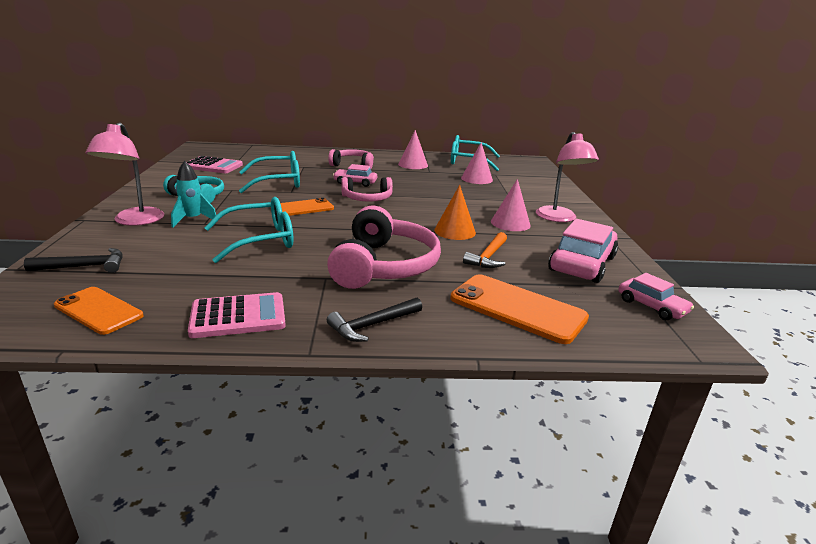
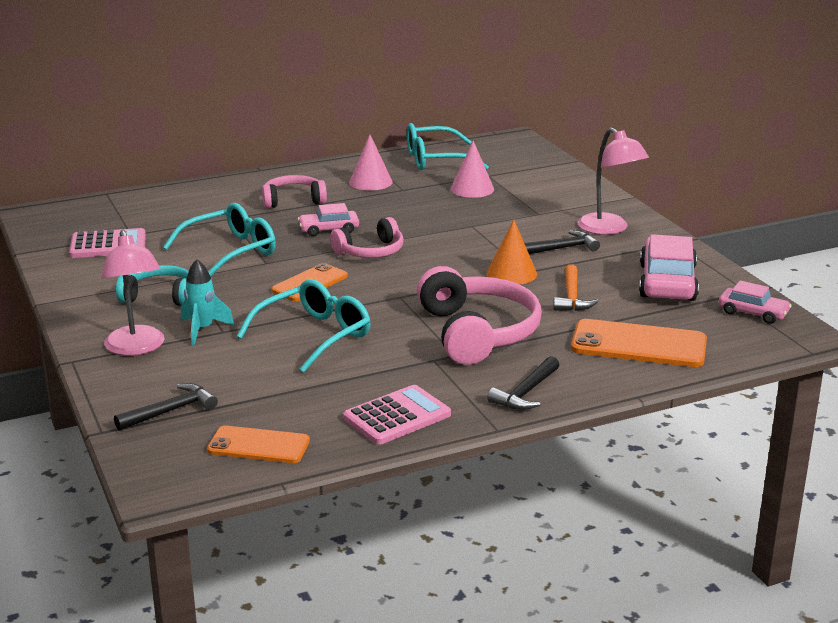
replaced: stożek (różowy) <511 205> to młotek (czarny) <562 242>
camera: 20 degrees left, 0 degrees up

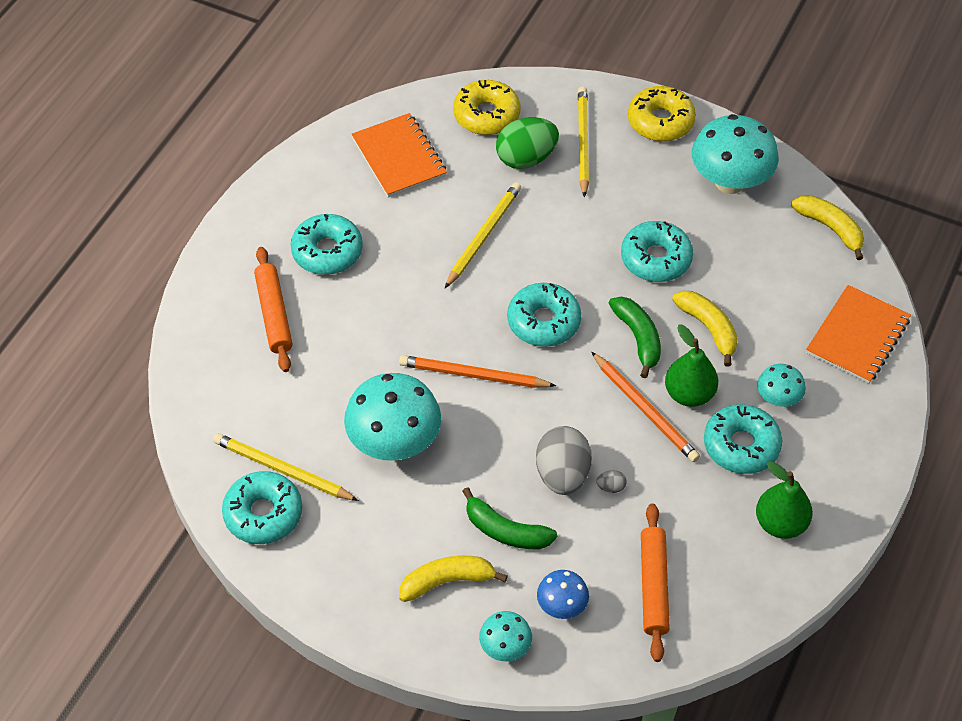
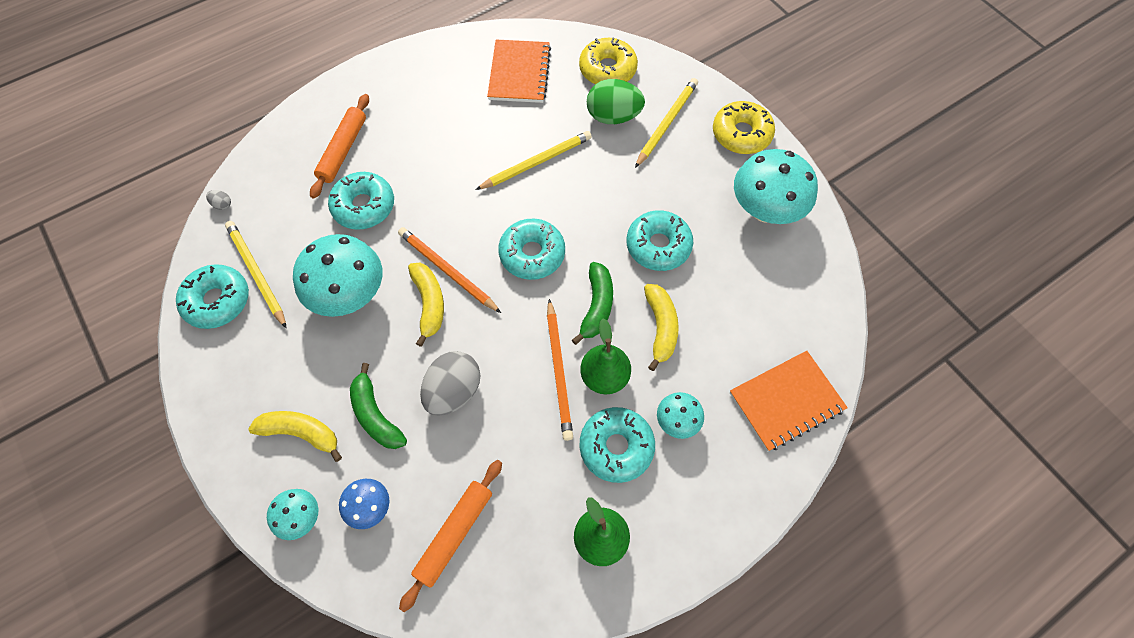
moved: jajko (szary) <611 481> to <218 200>; donut (turkusowy) <327 244> to <361 201>; banan (żółty) <827 227> to <426 305>
camera: 30 degrees right, 10 degrees up

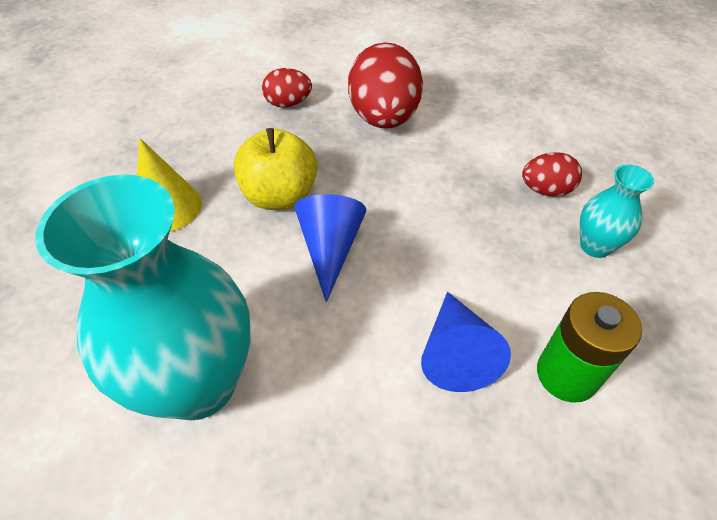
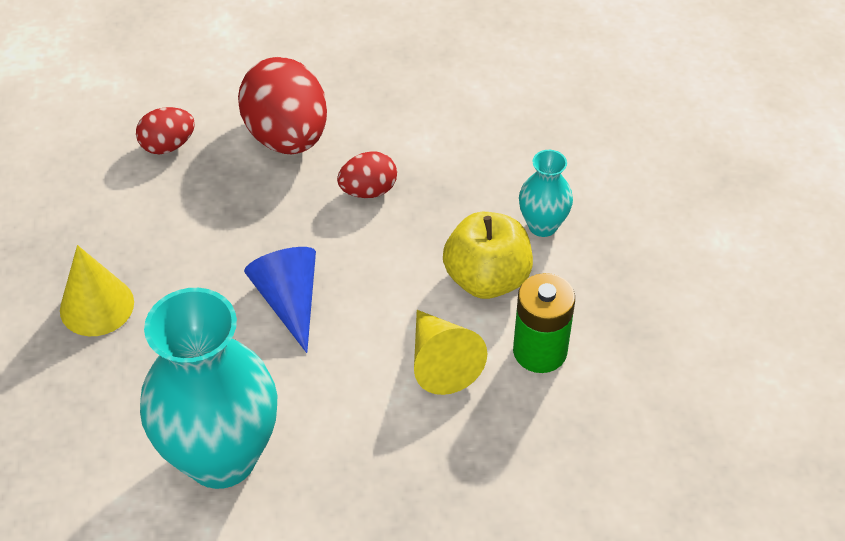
moved: jajko (czerwony) <552 174> to <367 175>; jabłko (żółty) <275 169> to <488 255>
recoloured: stożek (niebieski) <466 342> to stożek (żółty) <450 352>
camera: 20 degrees left, 0 degrees up

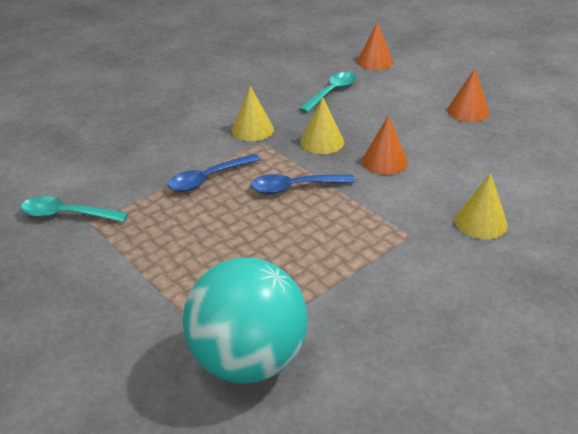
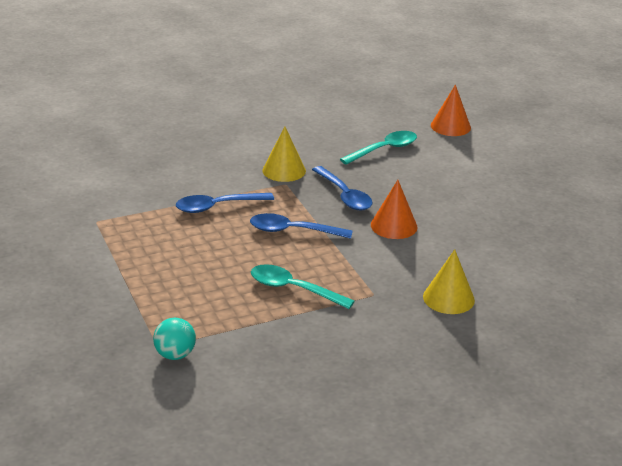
removed: stożek (pomarańczowy) <468 95>
moved: łyżka (turkusowy) <74 209> to <303 286>
replaced: stożek (żółty) <322 125> to łyżka (niebieski) <342 188>
resized: piłka (turkusowy) <245 321> = <174 339> x0.41
camera: 15 degrees right, 5 degrees down

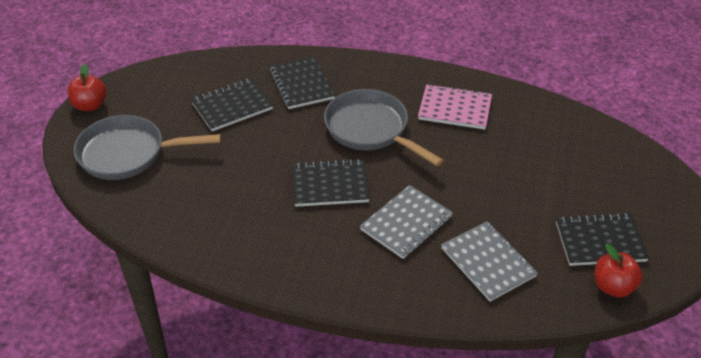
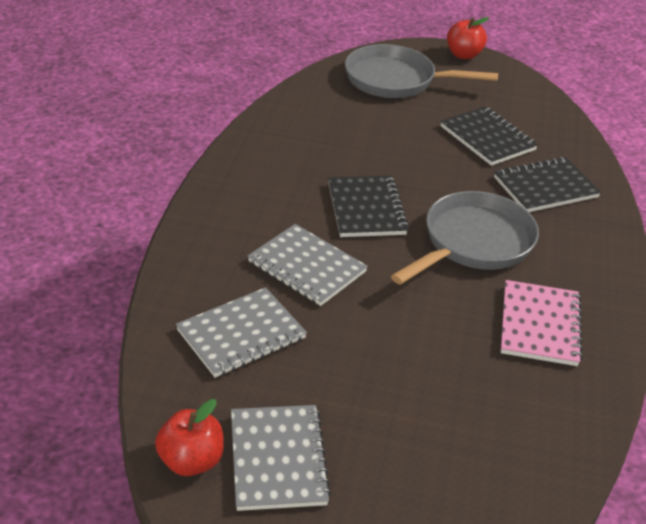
recoloured: zeszyt (czarny) <602 239> to zeszyt (szary) <281 458>
turned: patelnia (szary) <147 147> = <421 71> 75 degrees counterclockwise
camera: 85 degrees right, 5 degrees down

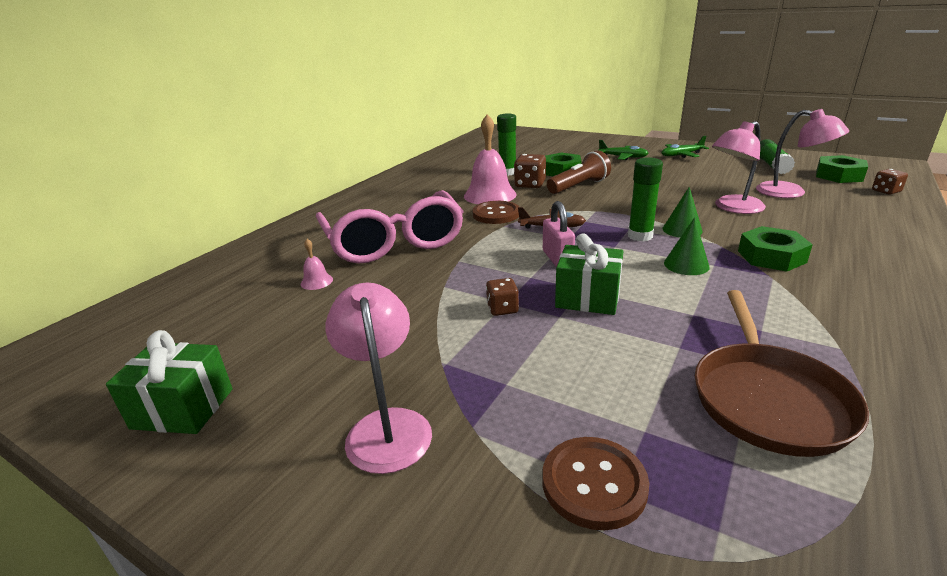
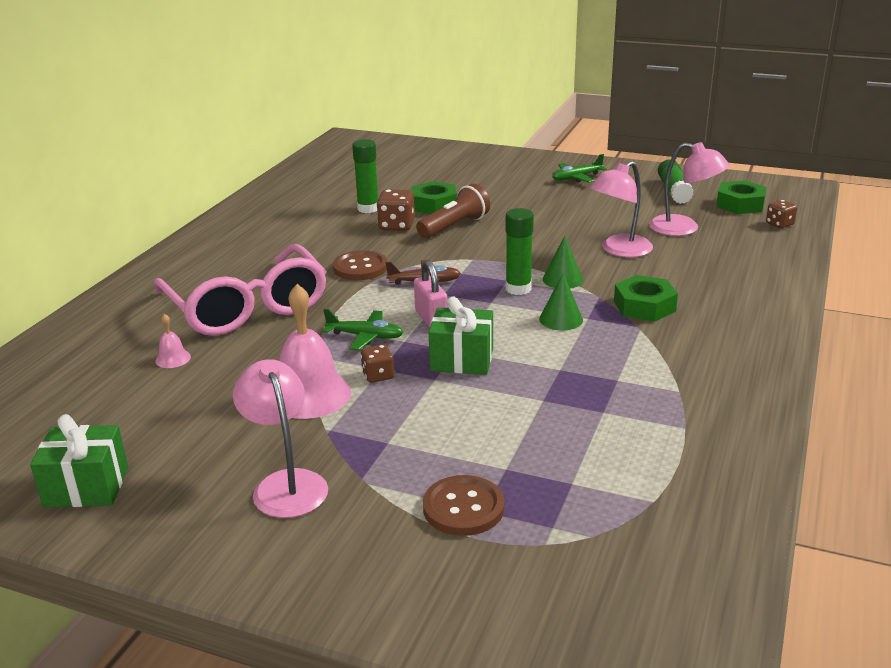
removed: patelnia (brązowy) <782 373>
moved: dzwonek (różowy) <490 159> to <315 351>; samolot (zielony) <623 150> to <363 329>
camera: 10 degrees left, 0 degrees up

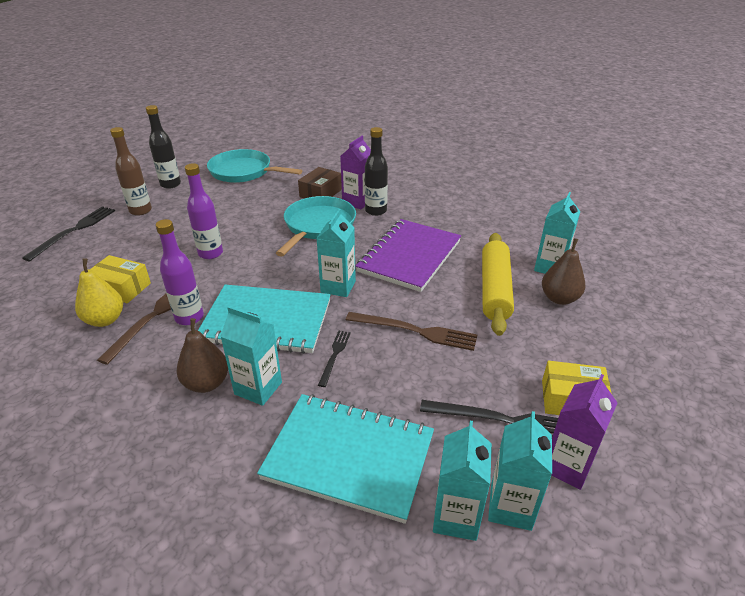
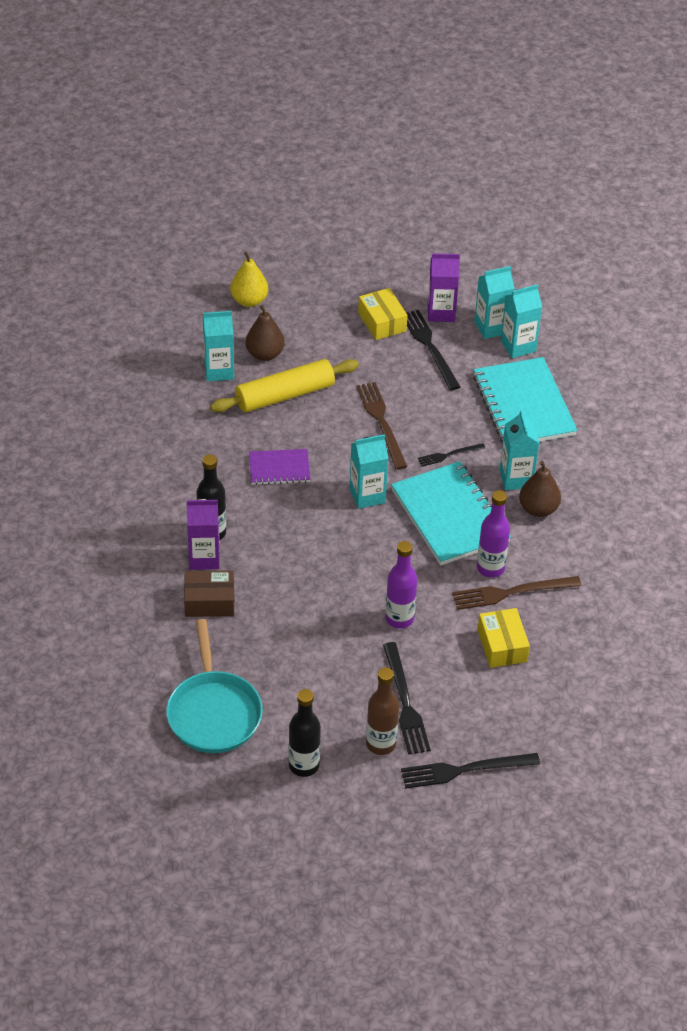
removed: patelnia (turkusowy) <316 226>
added: widelec (czarny) <407 698>
moved: gruszka (żółty) <99 292> to <249 279>
resized: zeszyt (fioletowy) <408 255> = <280 467> x0.54
camera: 125 degrees left, 10 degrees up

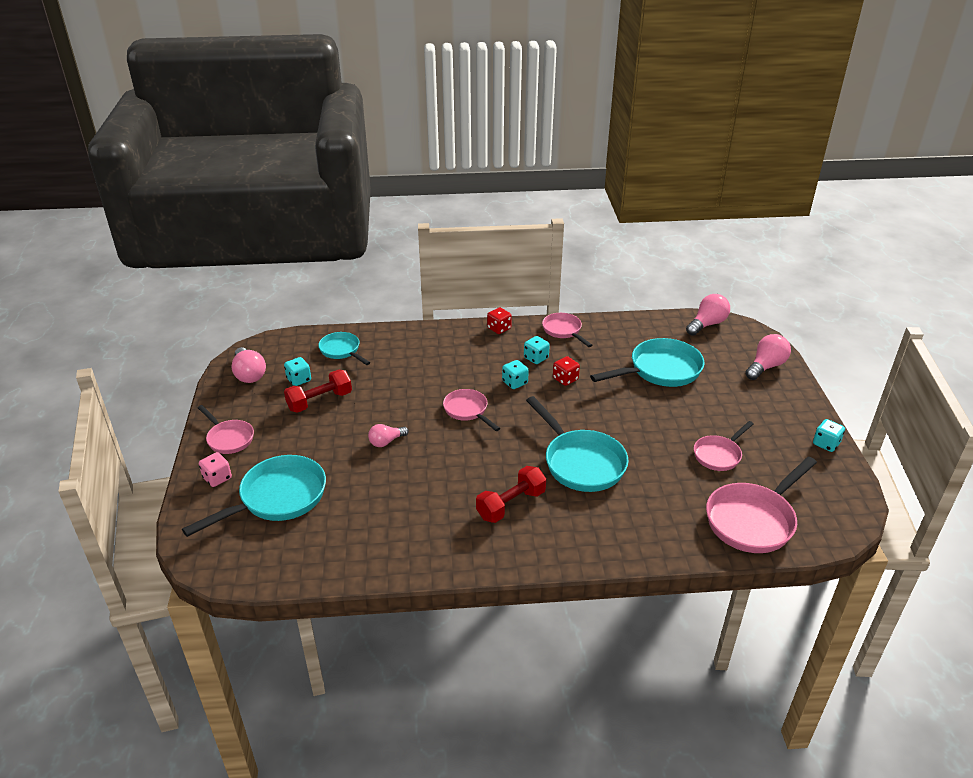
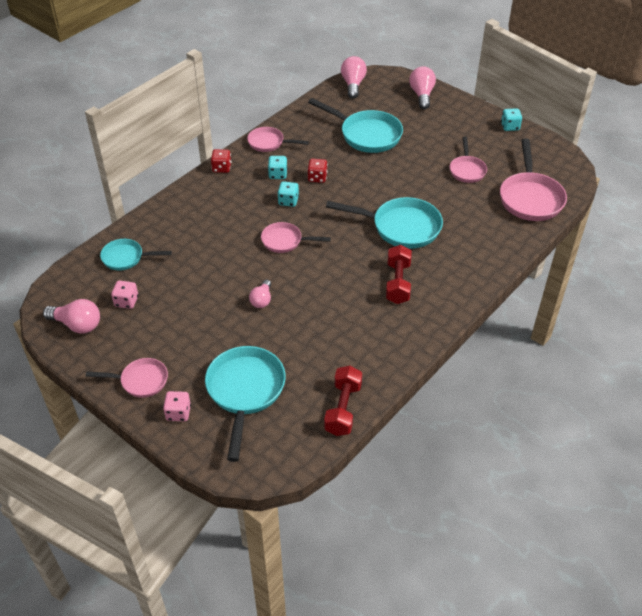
moved: hantel (czerwony) <318 391> to <343 401>
recoloured: kostka do gry (turkusowy) <297 371> to kostka do gry (różowy) <124 295>
turned: patelnia (turkusowy) <647 362> = <355 125> 105 degrees clockwise
camera: 45 degrees left, 10 degrees up

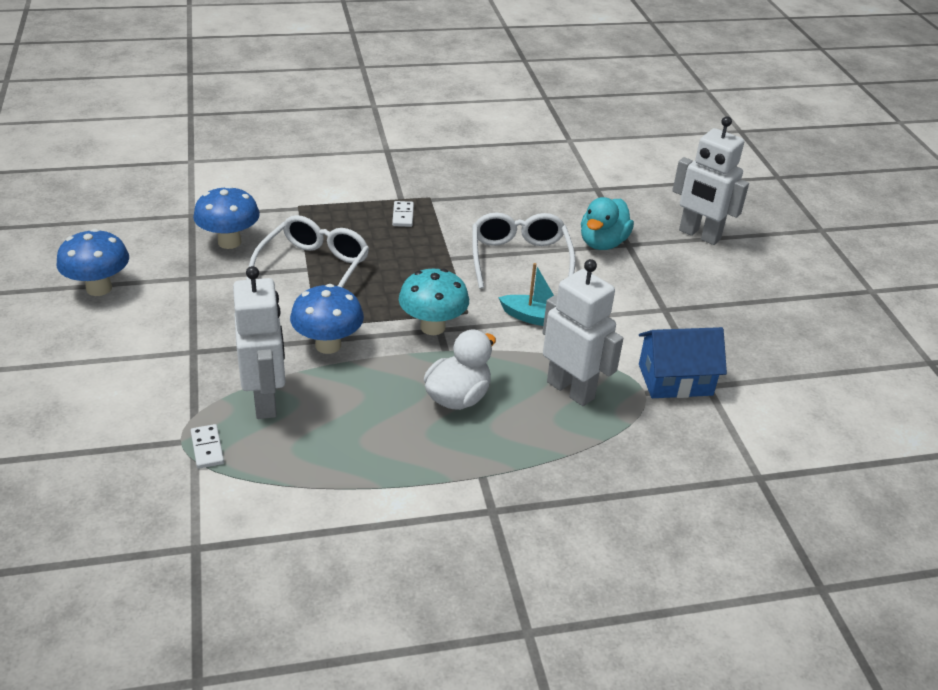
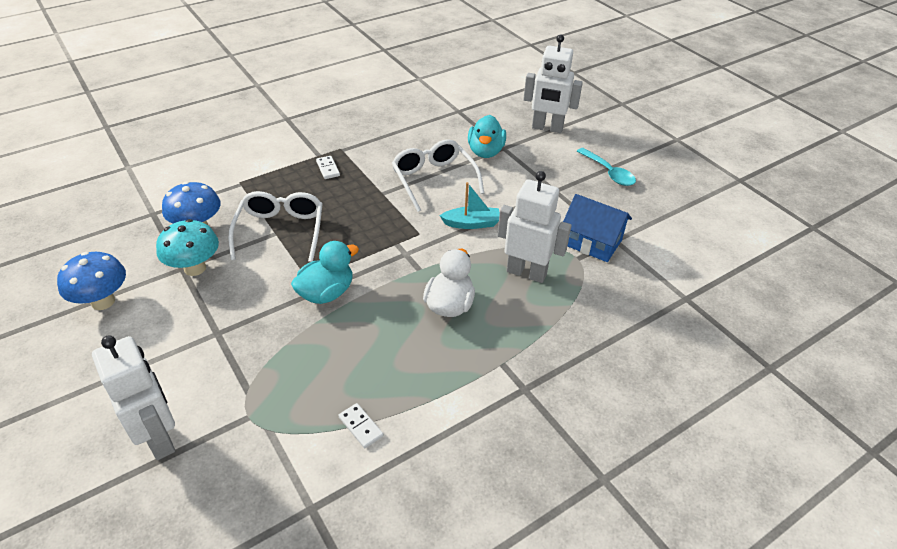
added: łyżka (turkusowy) <606 167>
moved: robot (biały) <259 342> to <133 397>; grzyb (turkusowy) <434 301> to <187 247>; kostka domina (biały) <207 446> to <360 425>
replaced: grzyb (niebieski) <327 319> to kaczka (turkusowy) <325 272>
turned: domek (niebieski) <683 362> = <597 228> 60 degrees clockwise
camera: 20 degrees left, 5 degrees up

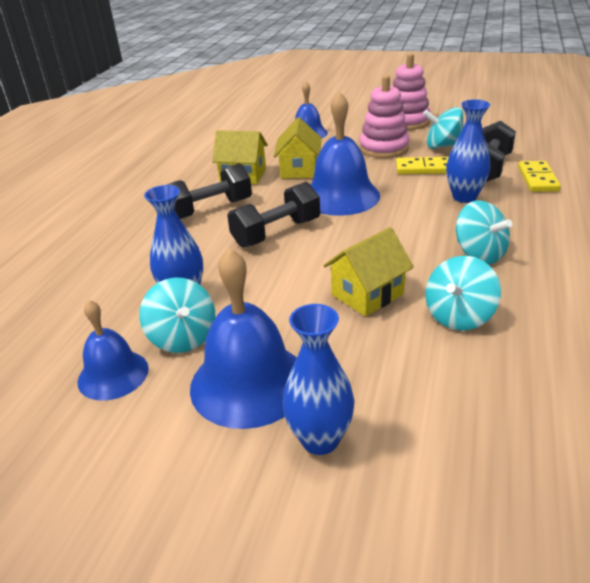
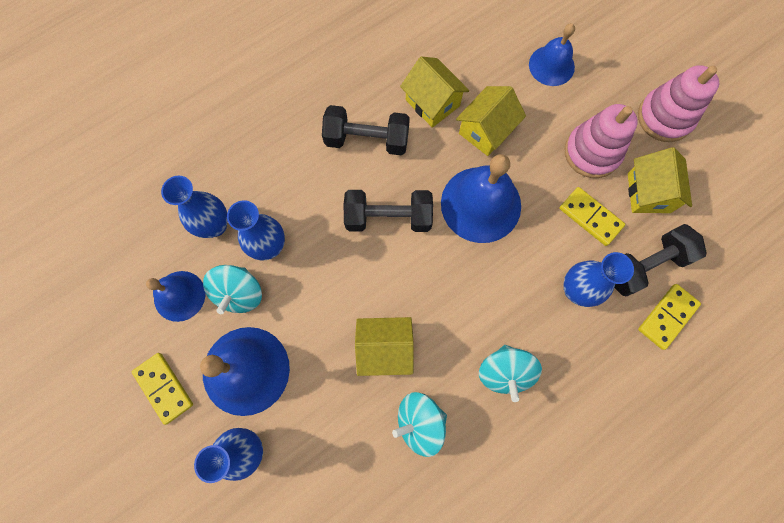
added: kostka domina (żółty) <162 389>; wazon (niebieski) <194 207>
replaced: bączek (turkusowy) <443 128> to domek (żółty) <660 180>
camera: 35 degrees right, 40 degrees up

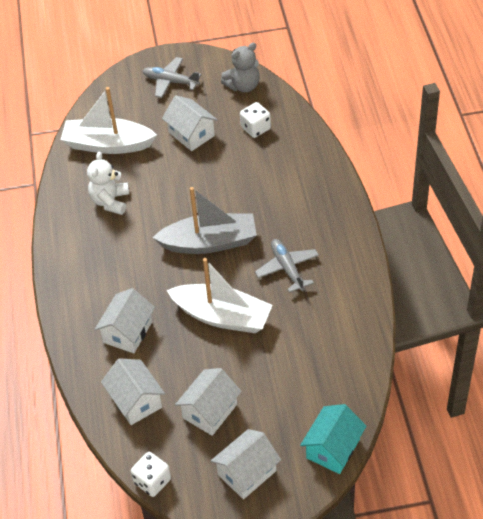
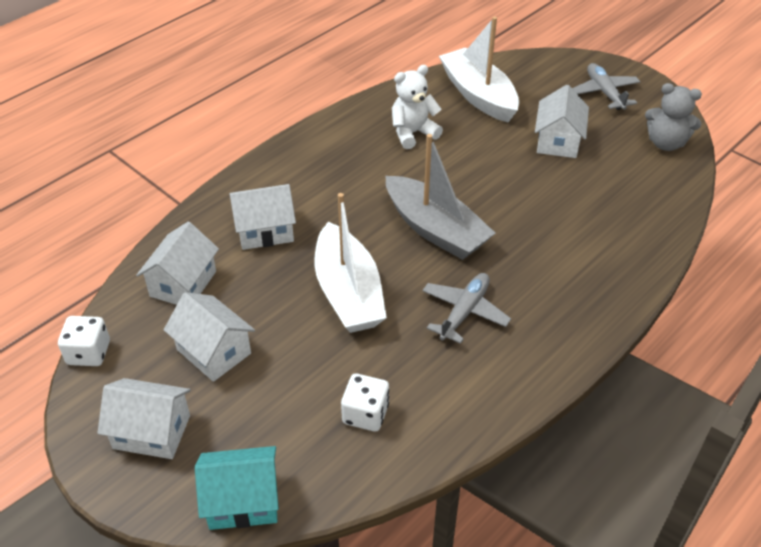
moved: kostka do gry (biały) <255 120> to <365 402>
turned: domek (biały) <208 402> = <209 337> 45 degrees clockwise
camera: 50 degrees right, 5 degrees down

